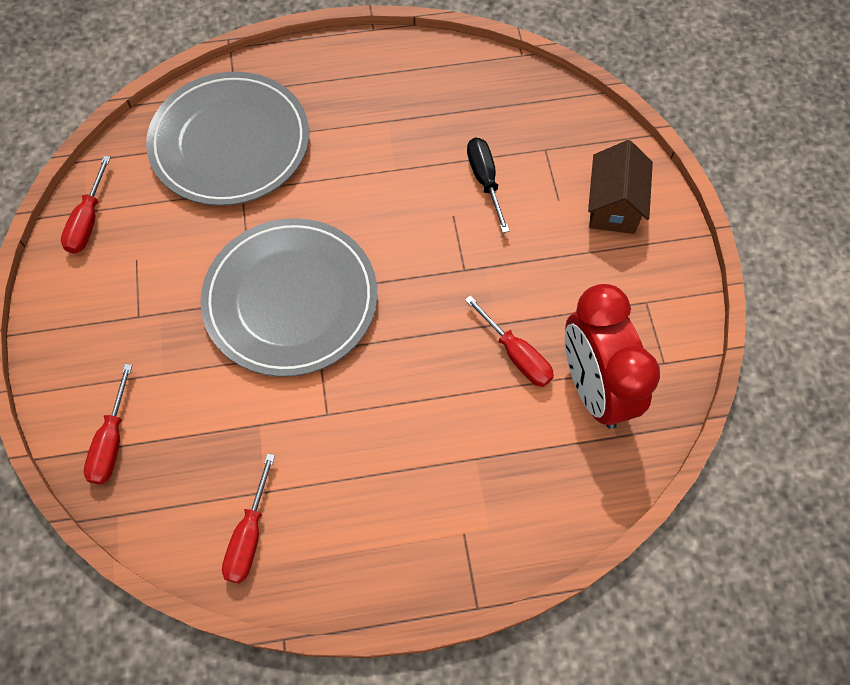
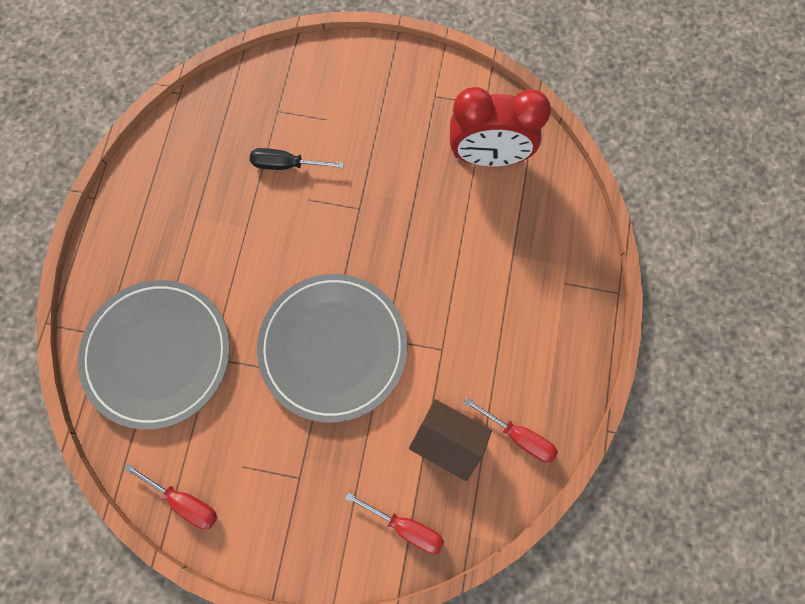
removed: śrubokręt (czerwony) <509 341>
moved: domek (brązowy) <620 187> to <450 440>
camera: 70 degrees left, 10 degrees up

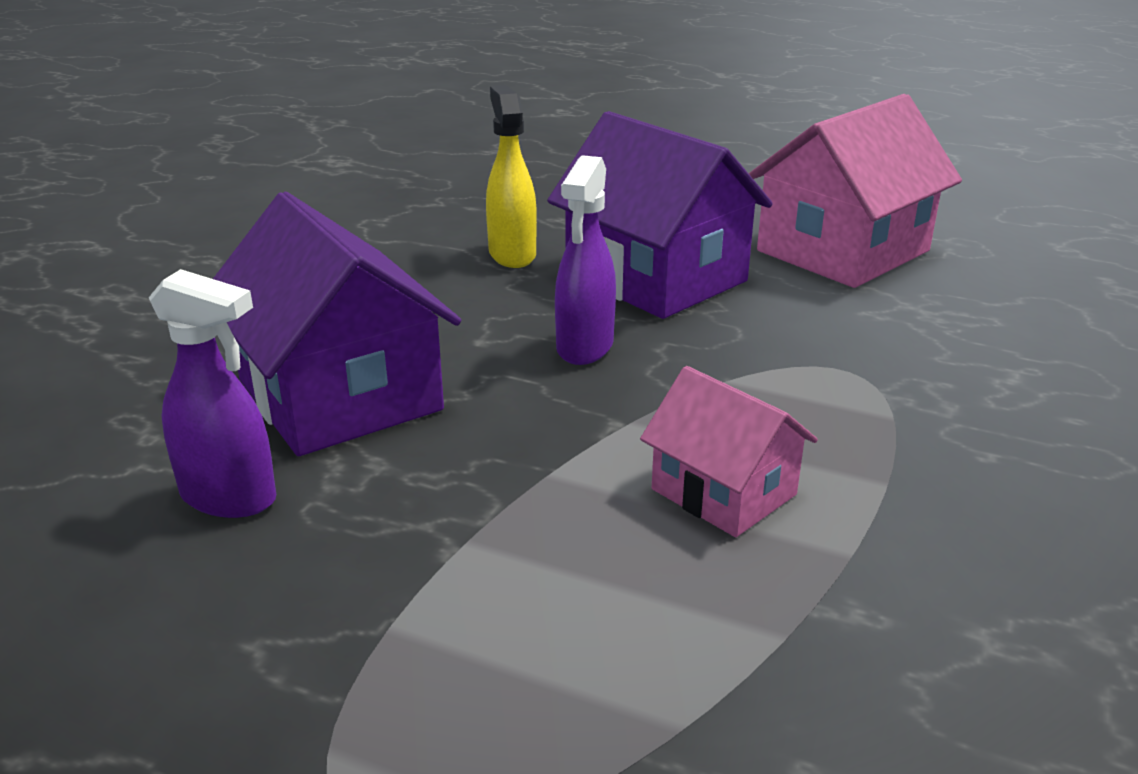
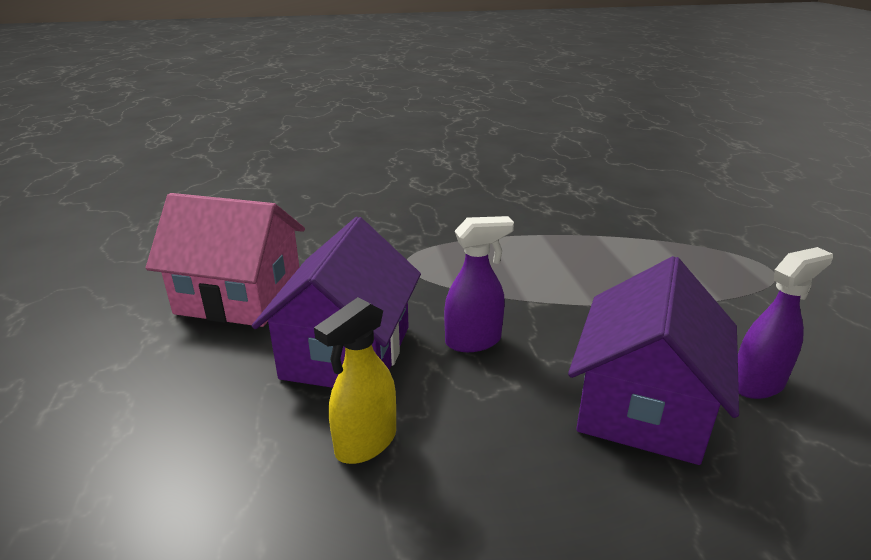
removed: domek (różowy) <729 451>
turned: spryskiwacz (fioletowy) <212 393> = <785 323> 75 degrees clockwise
camera: 125 degrees left, 0 degrees up

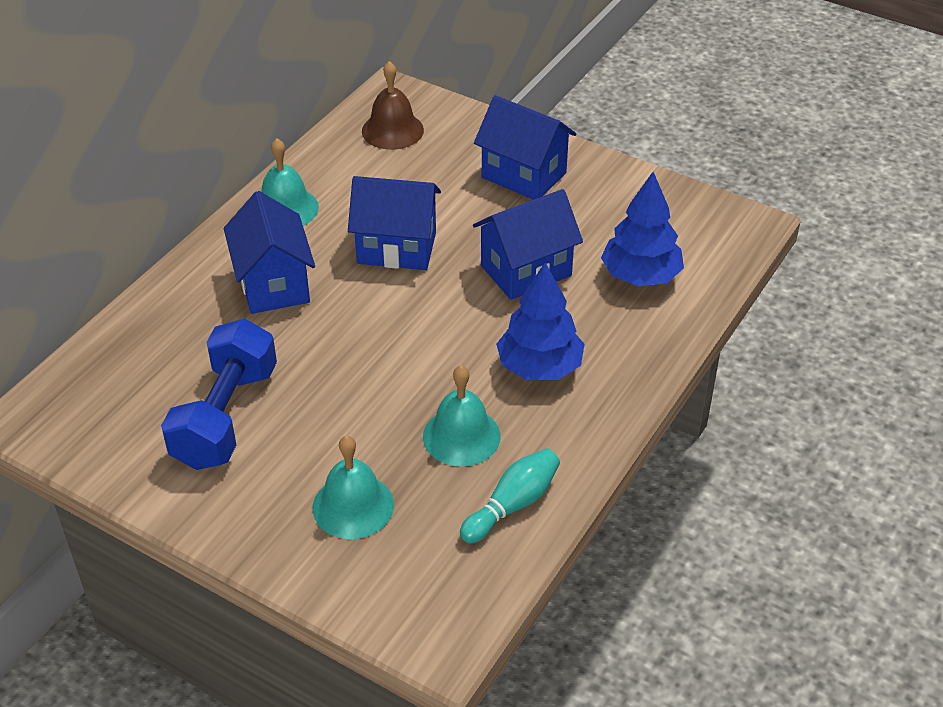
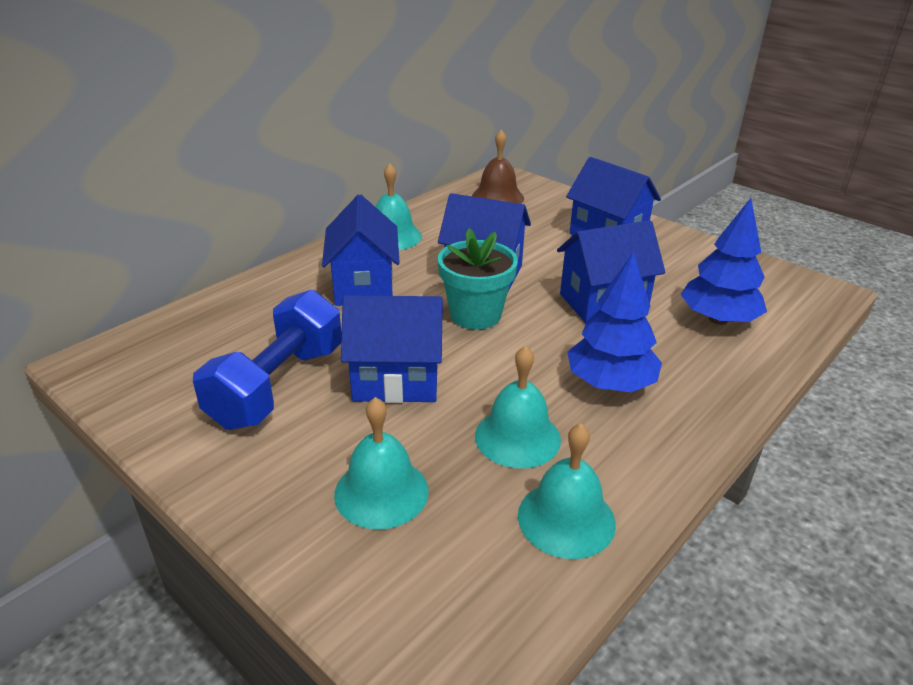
added: domek (niebieski) <392 349>; doniczka (turkusowy) <478 279>
replaced: kręgiel (turkusowy) <510 495> to dzwonek (turkusowy) <567 491>
camera: 10 degrees right, 10 degrees down

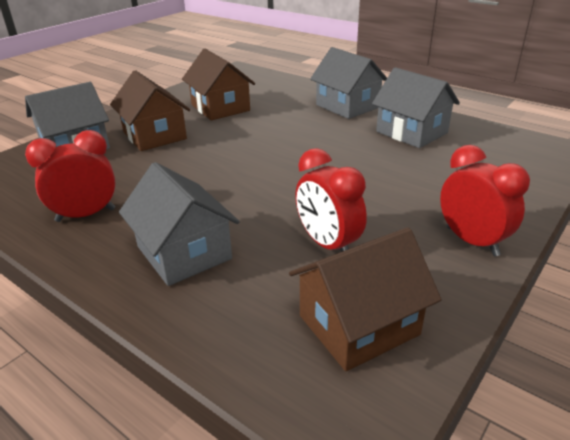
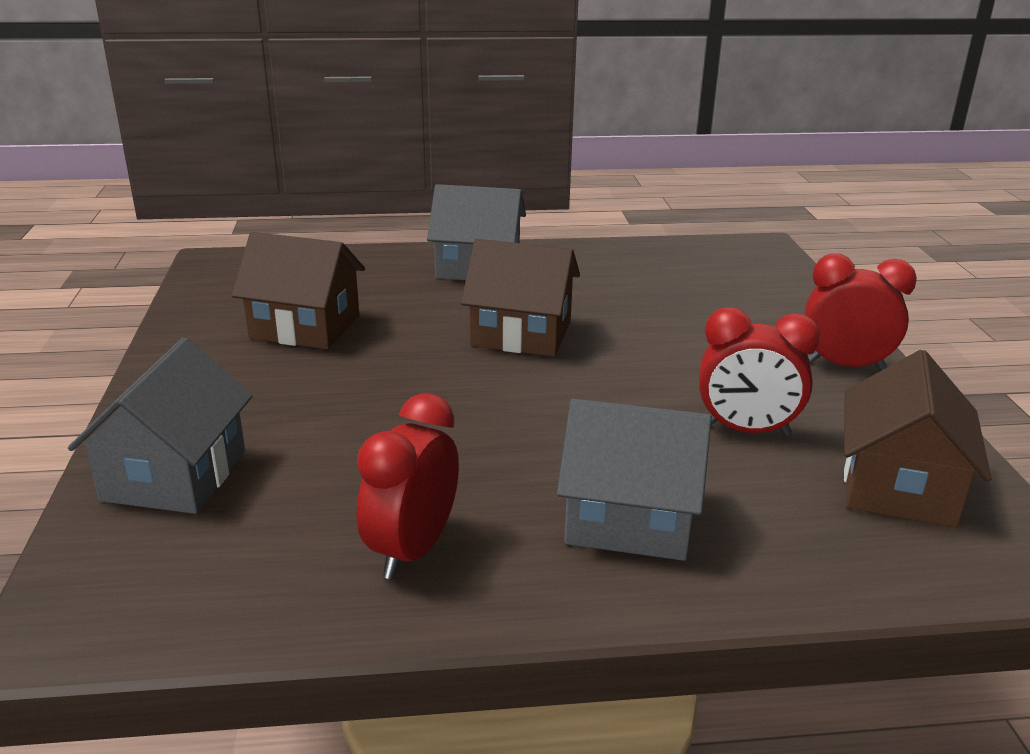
removed: domek (szary) <416 107>
moved: domek (brązowy) <150 110> to <520 298>
camera: 45 degrees left, 5 degrees down

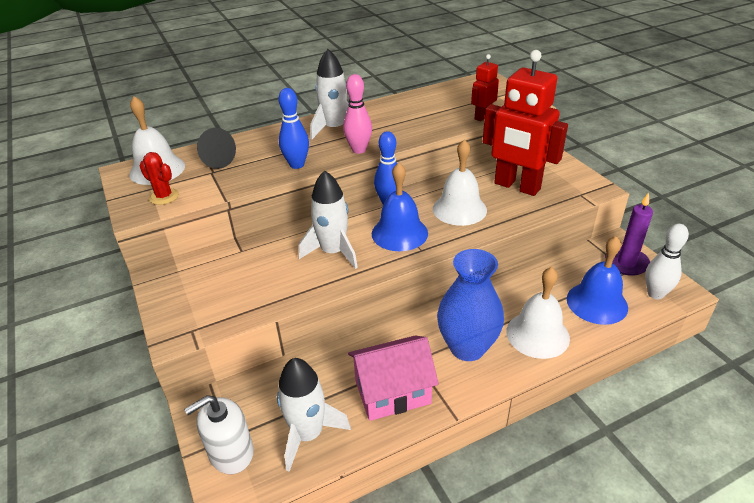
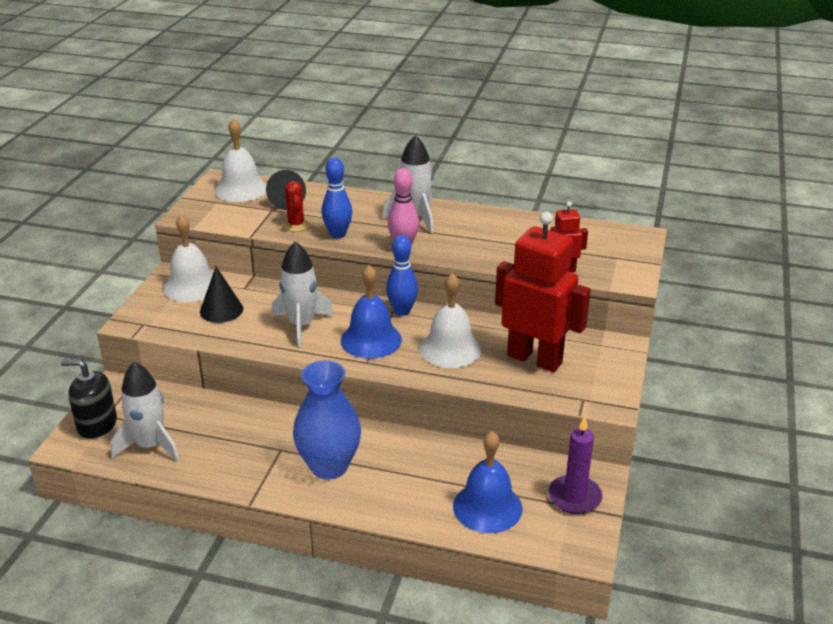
removed: domek (różowy) <393 378>; kręgiel (biały) <667 261>
added: stożek (czarny) <221 295>
moved: dzwonek (biały) <538 313> to <188 258>; kaktus (czerwony) <159 178> to <296 206>
recoloured: dozownik mydła (biały) <219 434> to dozownik mydła (czarny) <89 399>
turned: robot (czerwony) <525 123> = <543 292> 135 degrees clockwise
camera: 40 degrees right, 5 degrees down

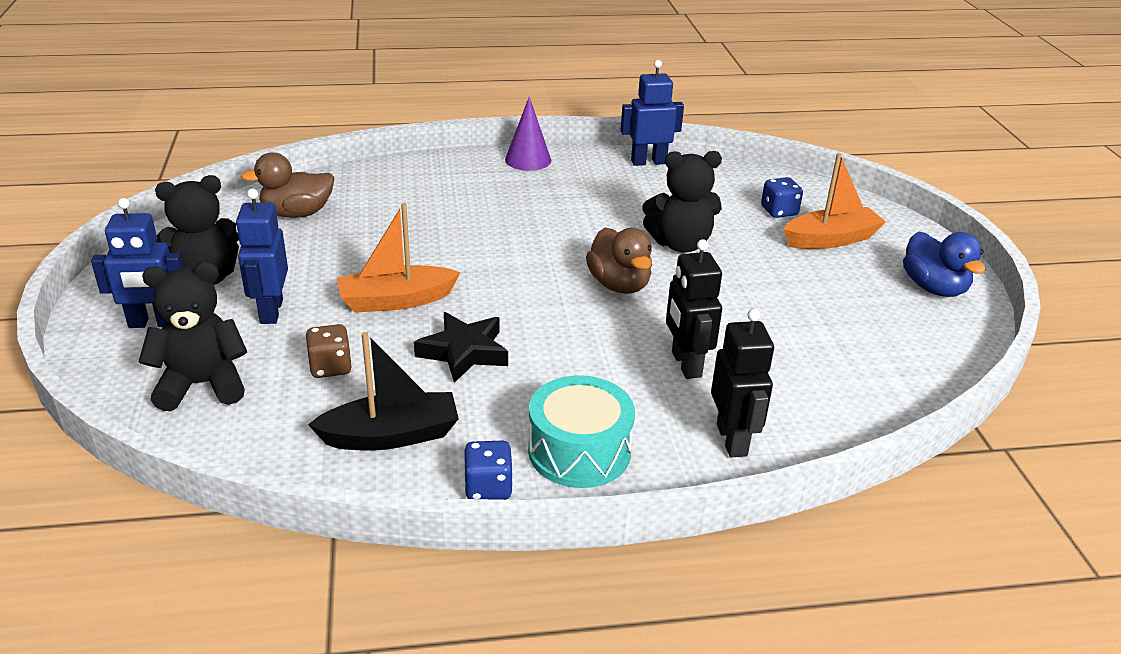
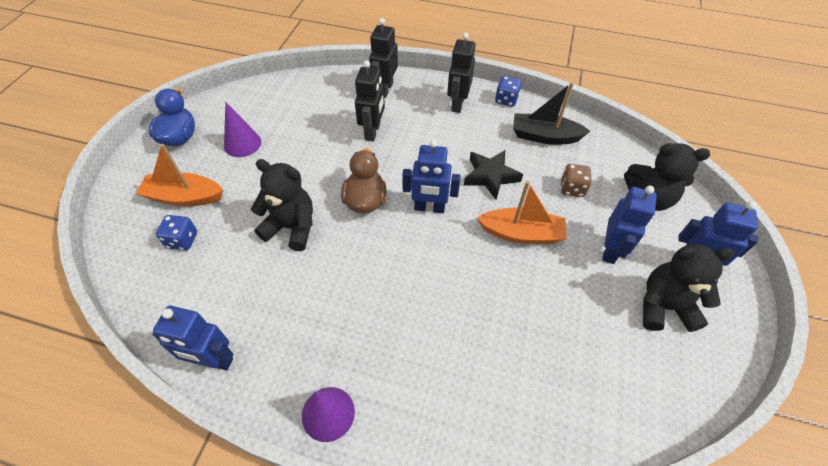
removed: kaczka (brązowy) <288 185>
added: stożek (fioletowy) <242 129>; robot (niebieski) <431 176>
replaced: bęben (turkusowy) <581 431> to robot (czarny) <461 72>
camera: 155 degrees left, 20 degrees up

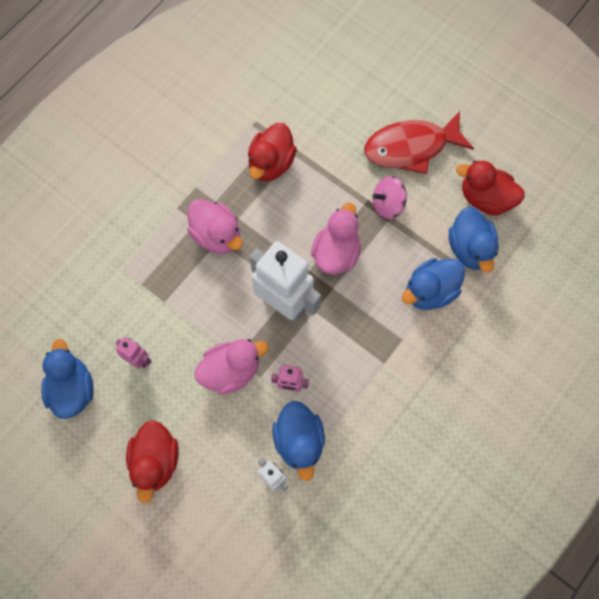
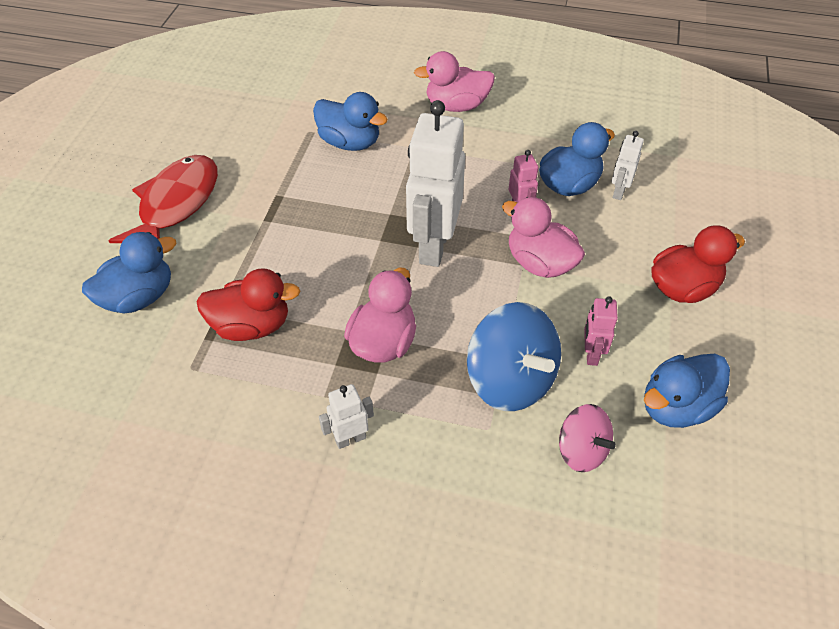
removed: kaczka (czerwony) <490 188>
added: robot (biały) <346 416>; bączek (niebieski) <514 356>
moved: kaczka (niebieski) <474 240> to <129 272>; kaczka (różowy) <336 239> to <454 81>; bączek (różowy) <390 197> to <587 438>
turned: ryba (czerwony) <419 142> = <163 199> 120 degrees counterclockwise
camera: 115 degrees left, 20 degrees down

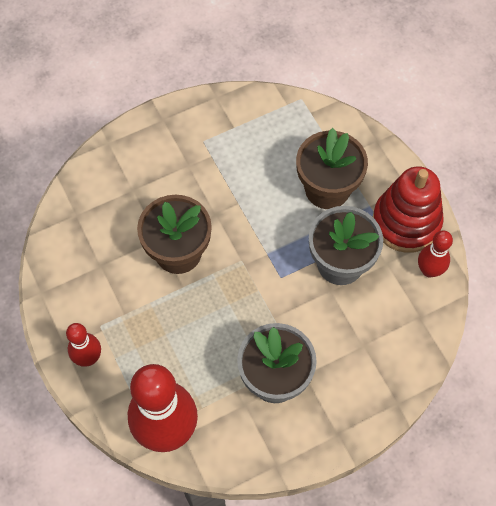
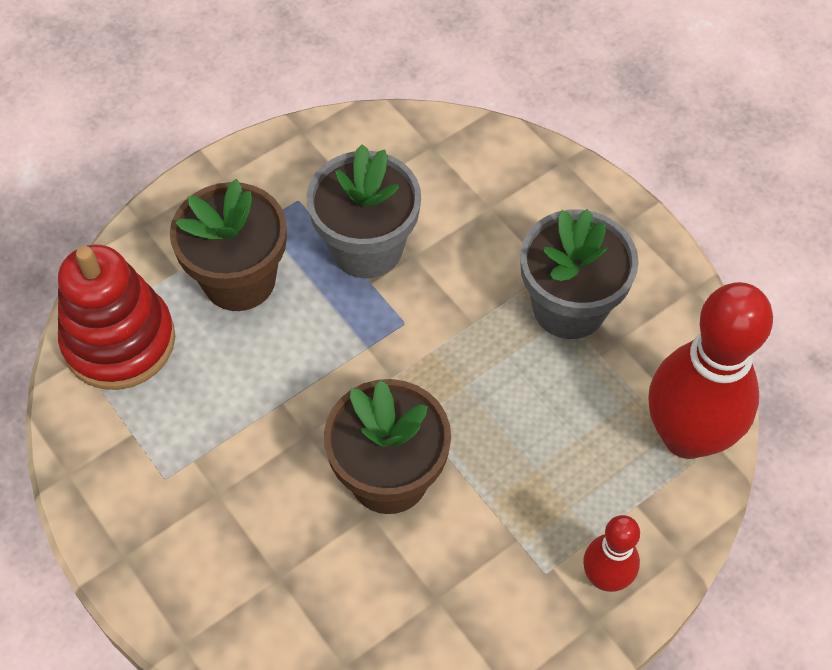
removed: kręgiel (czerwony) <435 253>
moved: zabawka nakładanka (czerwony) <408 209> to <116 317>
camera: 100 degrees left, 5 degrees down

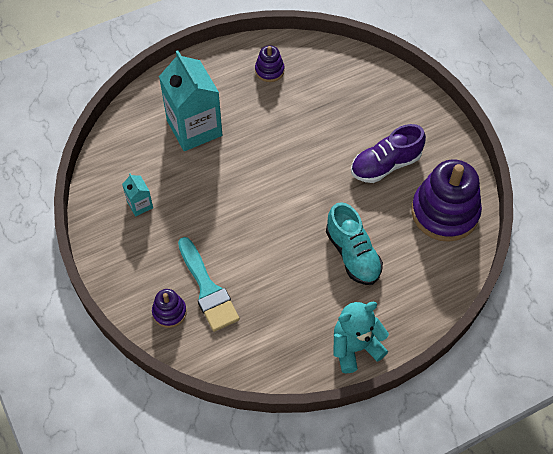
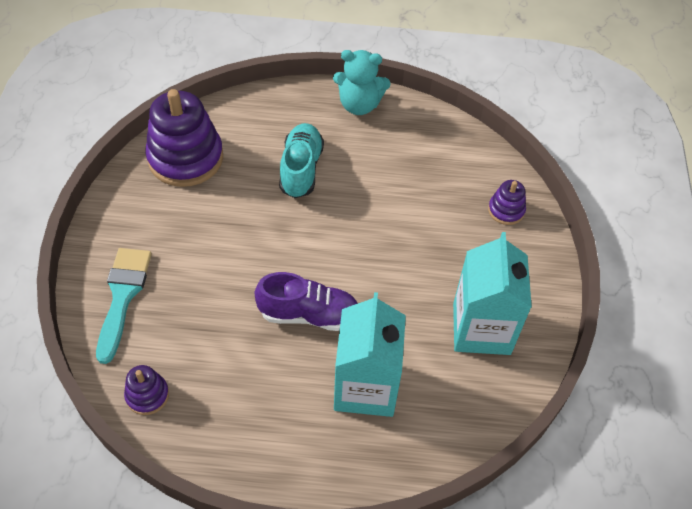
moved: pędzel (turkusowy) <209 284> to <124 306>; zabawka nakładanka (fioletowy) <269 63> to <146 390>; but (fioletowy) <388 153> to <306 301>
resized: karton mleka (turkusowy) <137 195> = <492 293> x2.23
camera: 150 degrees left, 5 degrees down

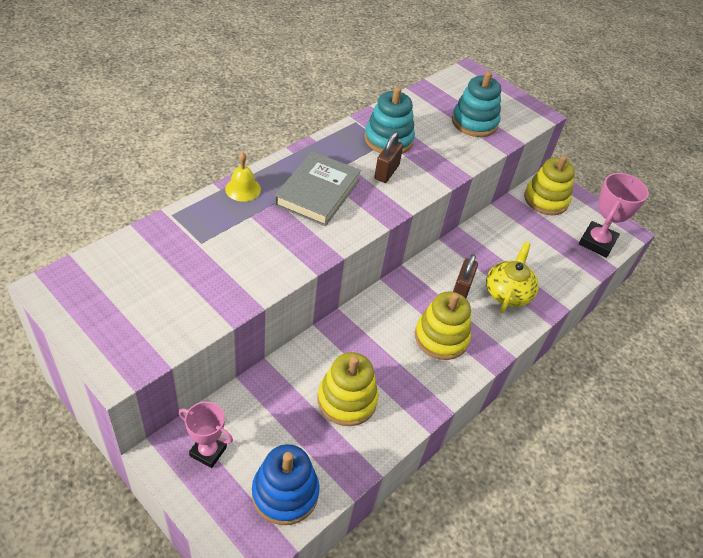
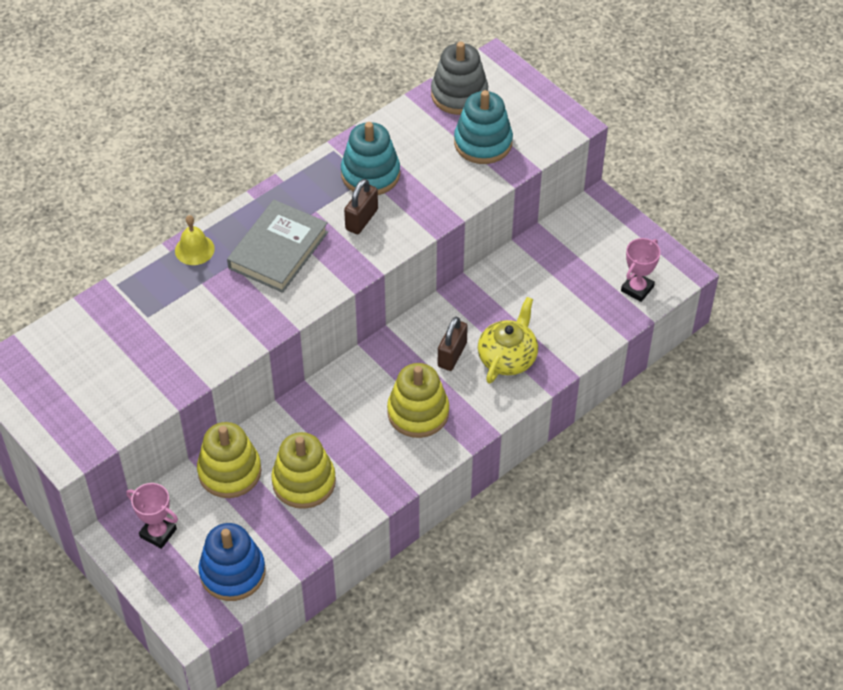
added: zabawka nakładanka (szary) <459 78>
moved: zabawka nakładanka (żółty) <549 185> to <229 460>
resized: puchar (różowy) <614 215> = <641 270> x0.65
camera: 10 degrees right, 5 degrees up

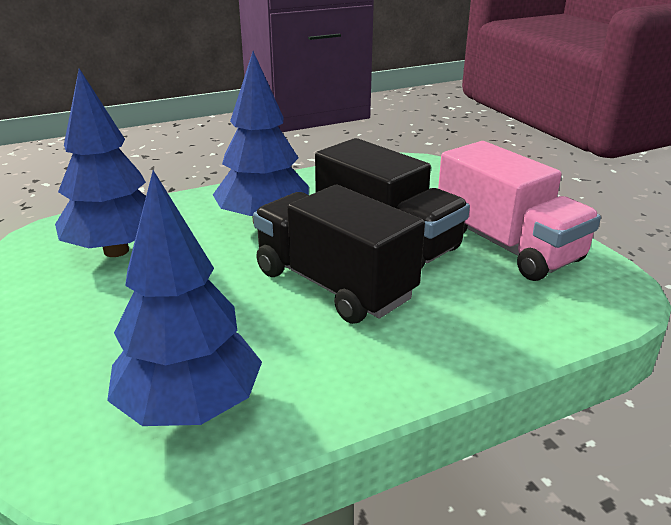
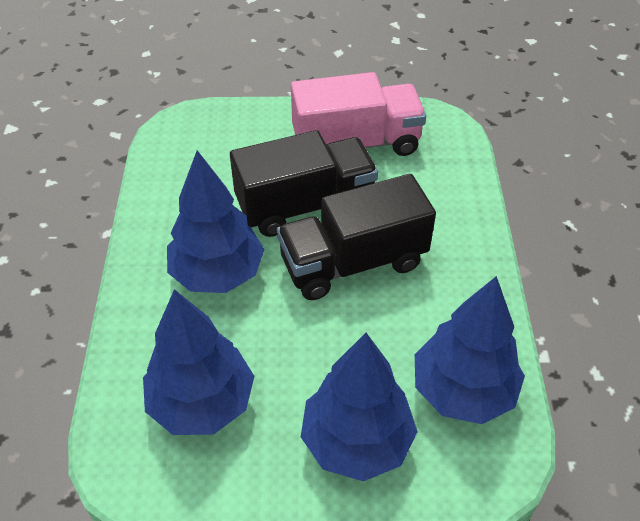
added: drzewko (niebieski) <359 407>
camera: 65 degrees left, 20 degrees up

